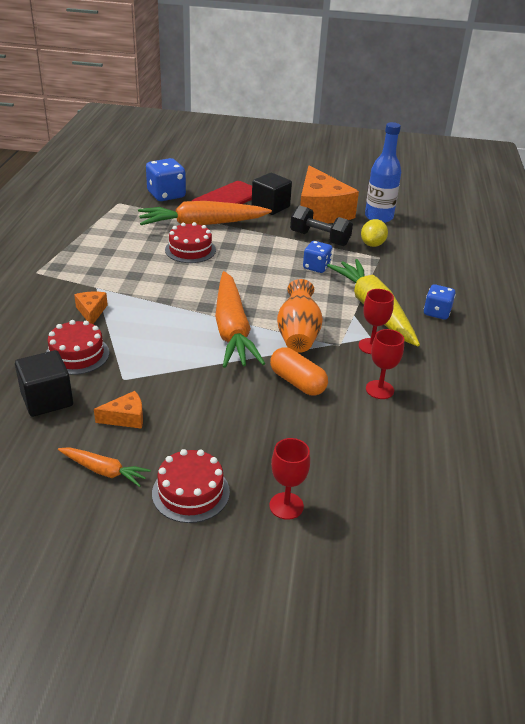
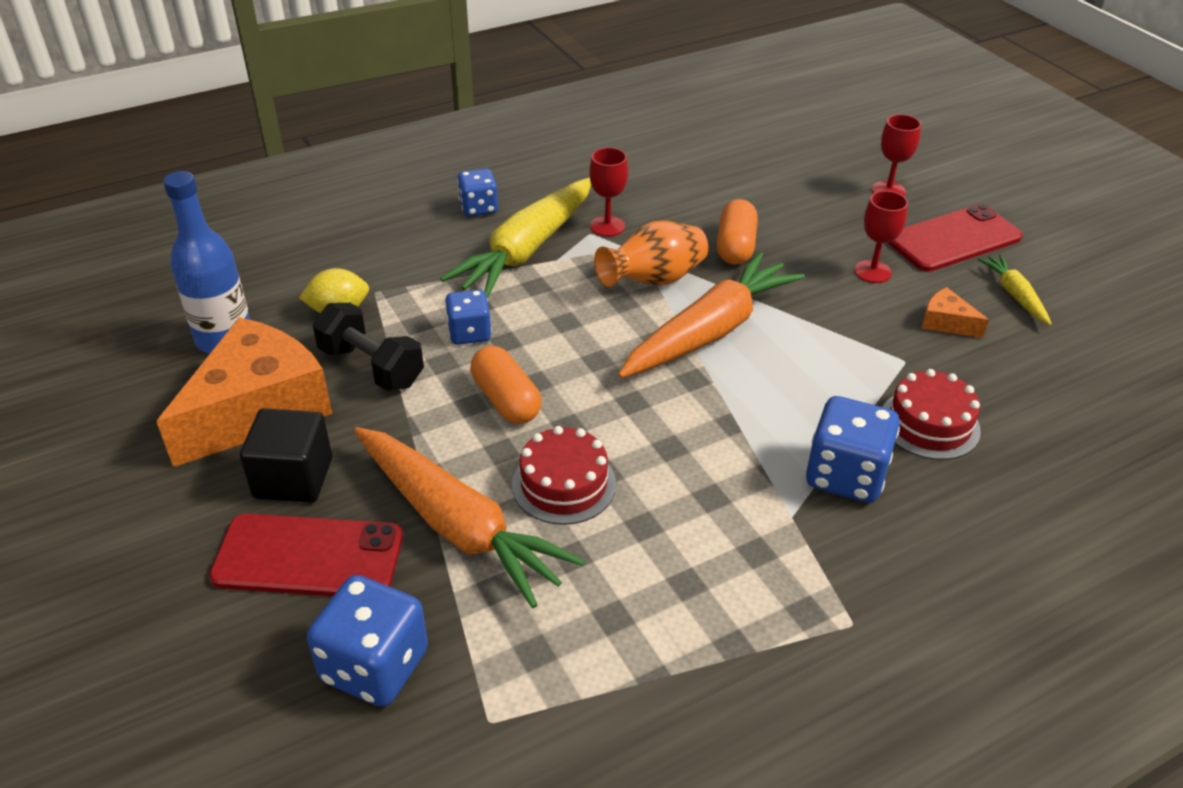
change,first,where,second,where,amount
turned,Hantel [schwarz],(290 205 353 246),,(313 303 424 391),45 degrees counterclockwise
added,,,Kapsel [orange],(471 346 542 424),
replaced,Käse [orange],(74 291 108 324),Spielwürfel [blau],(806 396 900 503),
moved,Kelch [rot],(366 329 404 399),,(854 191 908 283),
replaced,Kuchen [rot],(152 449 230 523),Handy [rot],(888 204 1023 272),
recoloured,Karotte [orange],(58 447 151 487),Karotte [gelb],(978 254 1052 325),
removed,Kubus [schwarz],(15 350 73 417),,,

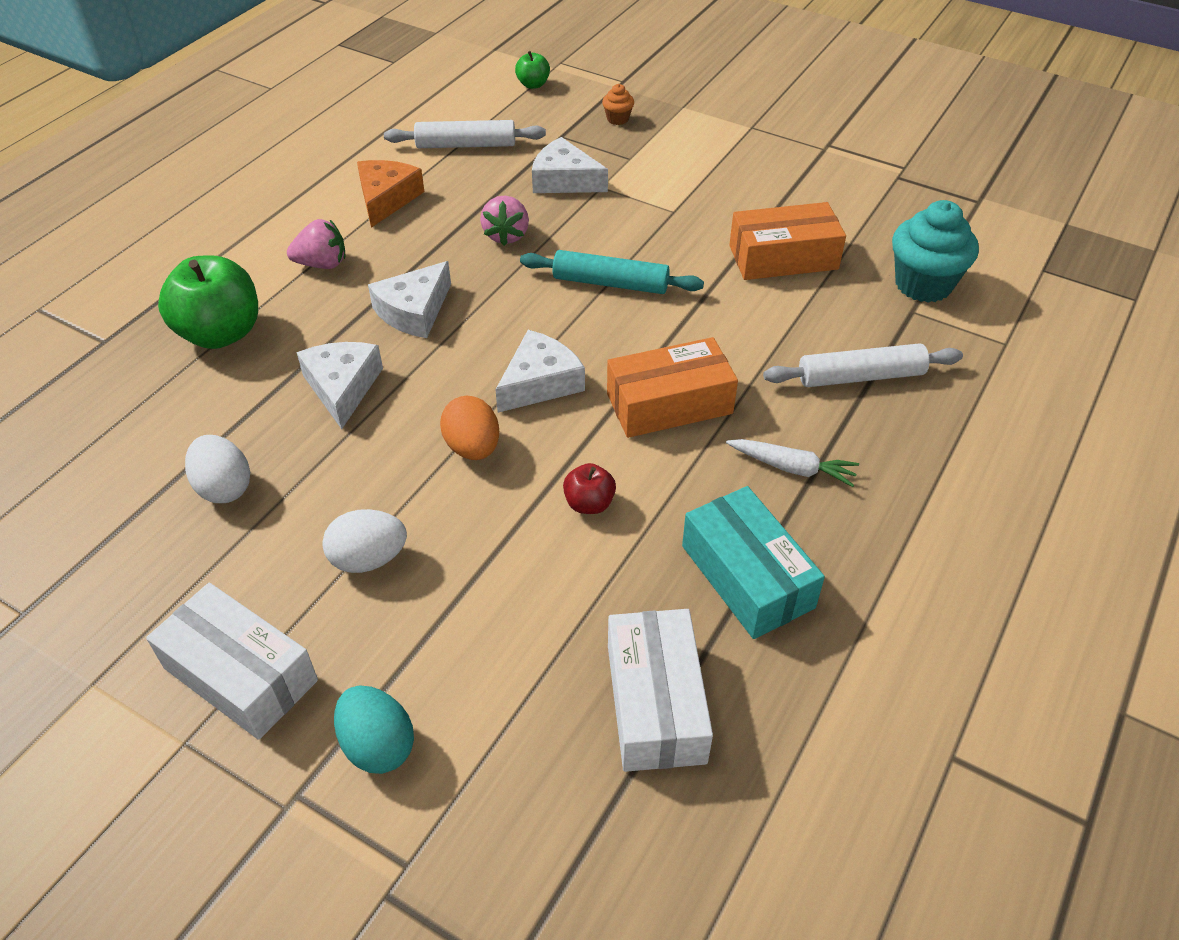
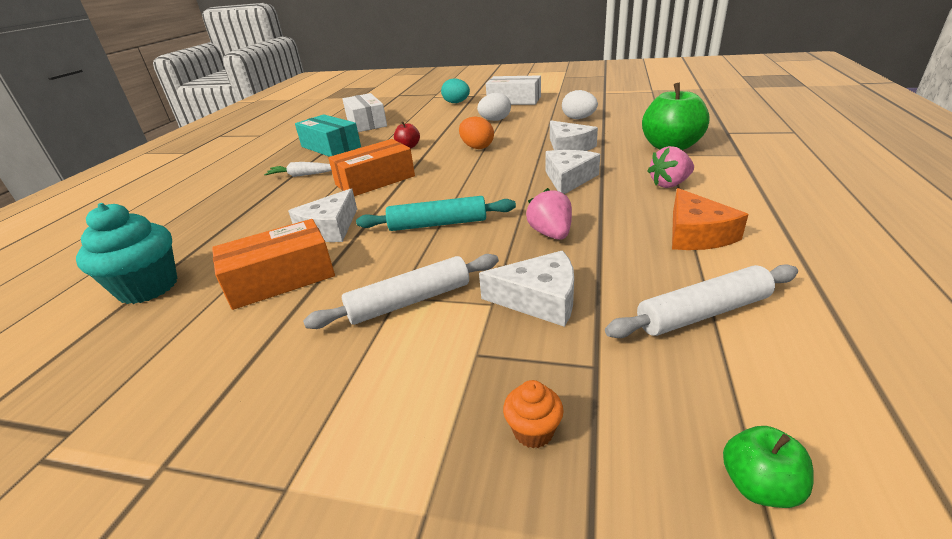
change,first,where,second,where,amount
moved,Käse [weiß],(495 330 585 413),,(288 188 357 242),
moved,Nudelholz [weiß],(763 343 963 387),,(303 254 499 329),

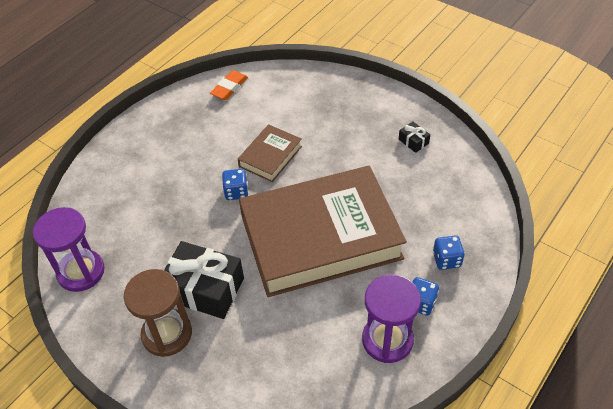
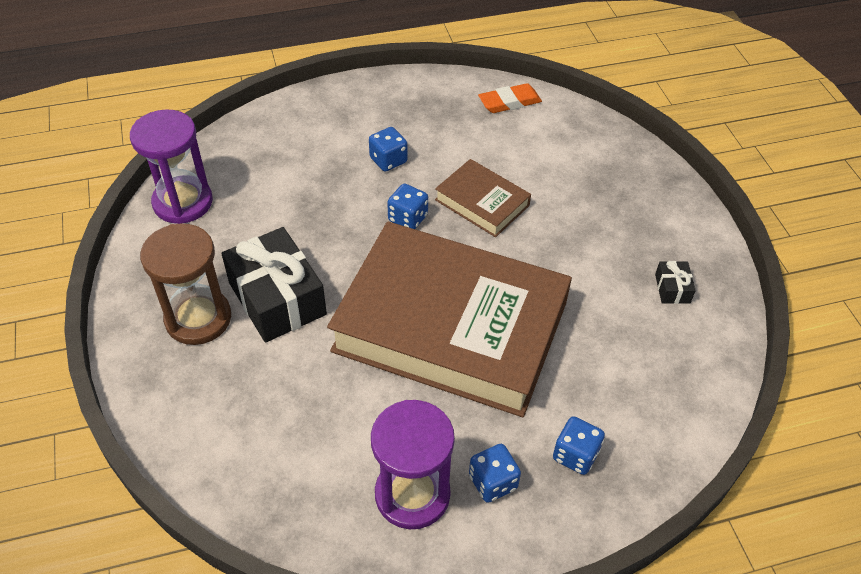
change,first,where,second,where,amount
added,,,Spielwürfel [blau],(369 127 408 172),
turned,Buch [braun],(238 124 302 182),,(435 159 531 237),60 degrees clockwise

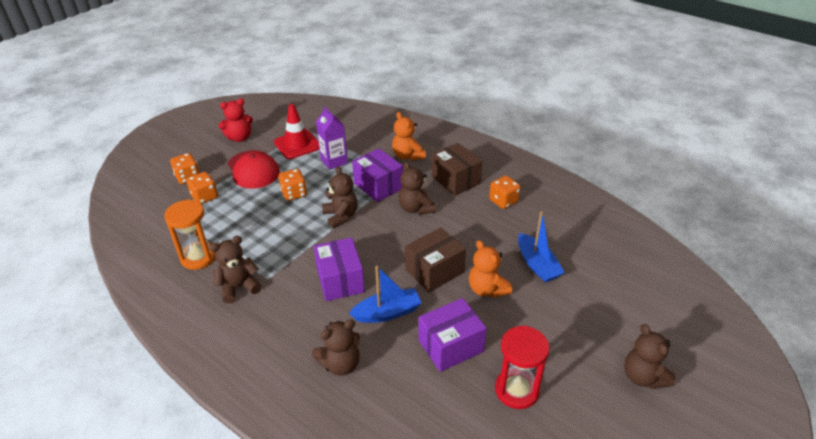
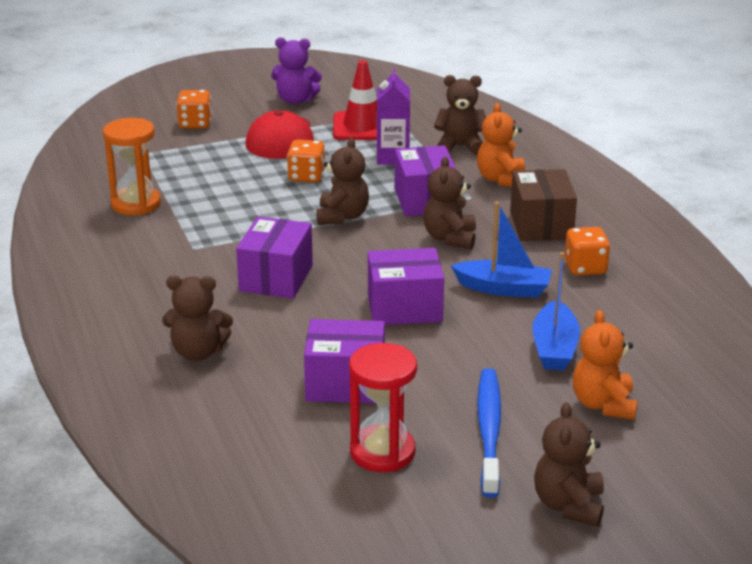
change,first,where,second,where,amount
recoloured,Teddybär [rot],(218 98 253 142),Teddybär [lila],(271 37 322 104),
recoloured,Schachtel [braun],(405 228 466 292),Schachtel [lila],(368 248 444 325),
moved,Teddybär [braun],(210 236 261 304),,(434 75 486 155),
moved,Boot [blau],(349 266 422 323),,(451 202 552 298),
added,,,Zahnbürste [blau],(477 368 501 498),
moved,Teddybär [orange],(469 240 512 298),,(573 310 638 420),
removed,Spielwürfel [orange],(186 172 218 204),,,

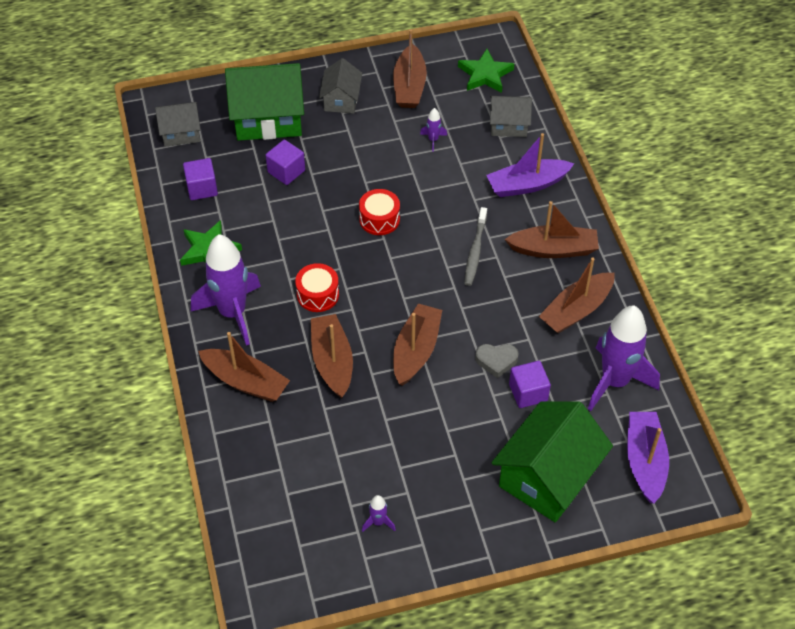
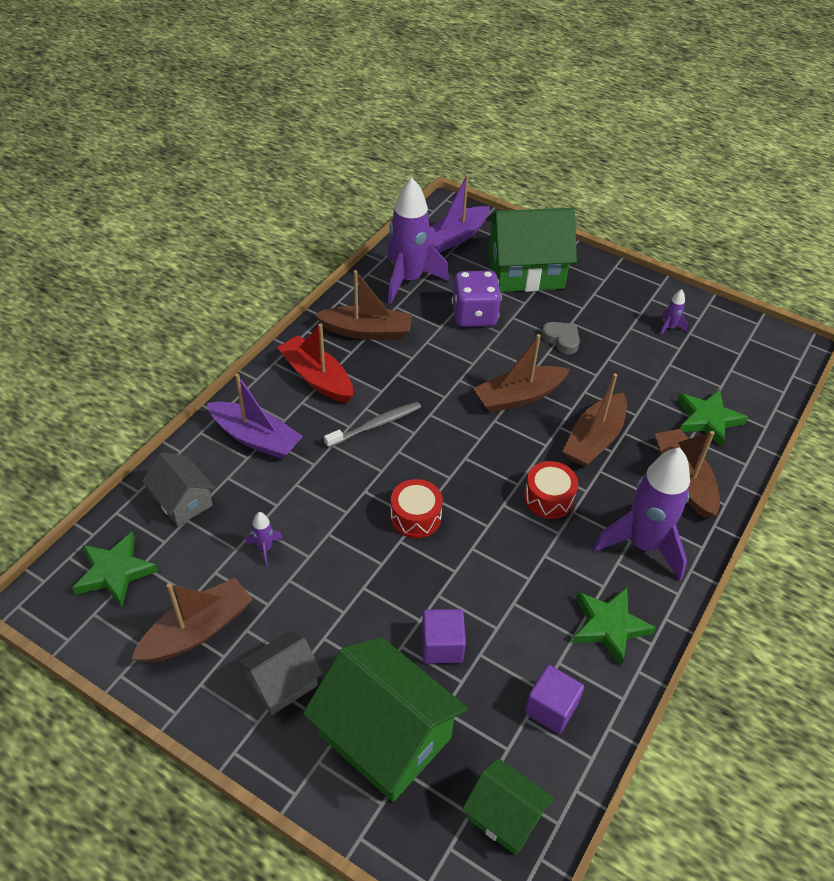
change,first,where,second,where,amount
recoloured,Boot [braun],(504 201 599 258),Boot [rot],(277 323 353 403),
replaced,Kubus [lila],(509 361 551 408),Spielwürfel [lila],(452 271 502 327),
recoloured,Haus [grau],(155 102 201 147),Haus [grün],(462 758 554 855),
moved,Herz [grau],(475 344 519 378),,(541 322 580 354),
added,,,Stern [grün],(677 389 748 447),

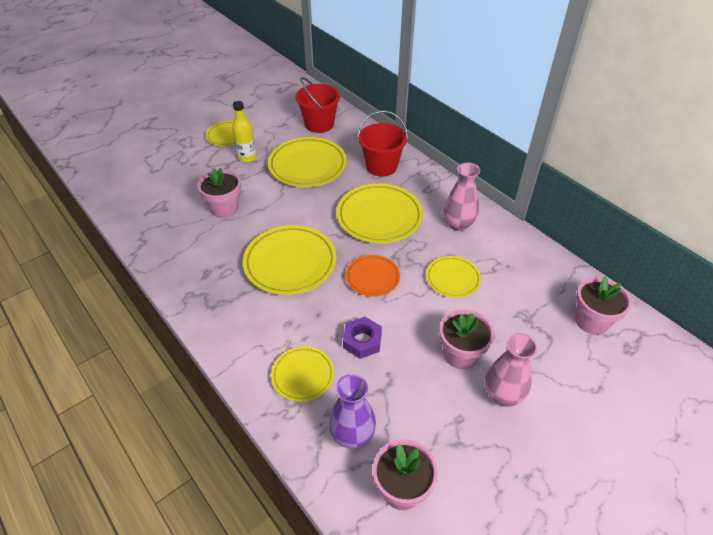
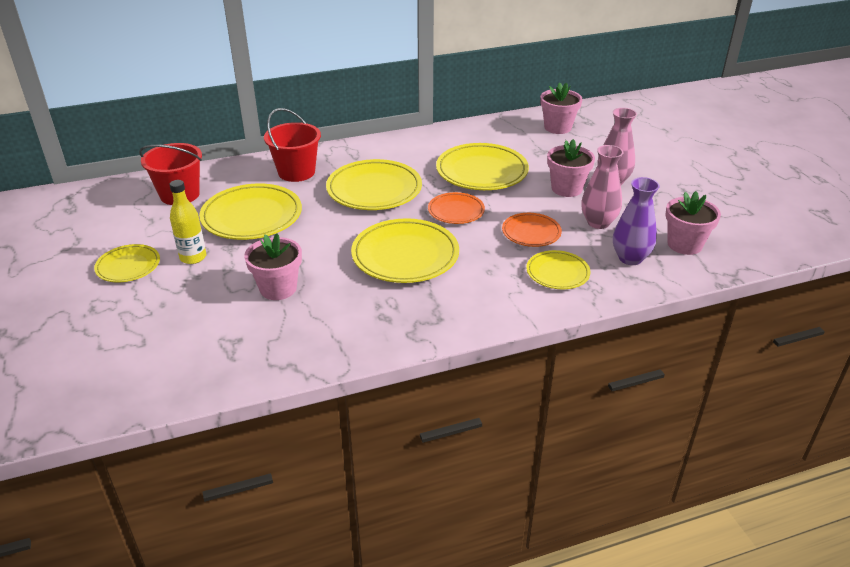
change,first,where,second,where,amount
resized,Teller [gelb],(426 256 481 298),,(436 143 529 190),x1.74
replaced,Sechskantmutter [lila],(343 317 382 359),Teller [orange],(502 213 562 247),
moved,Vase [rosa],(444 163 480 231),,(582 145 623 229),

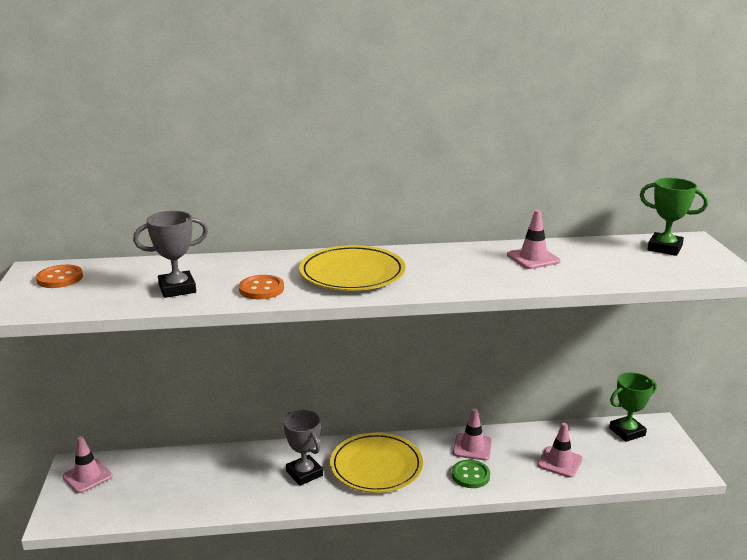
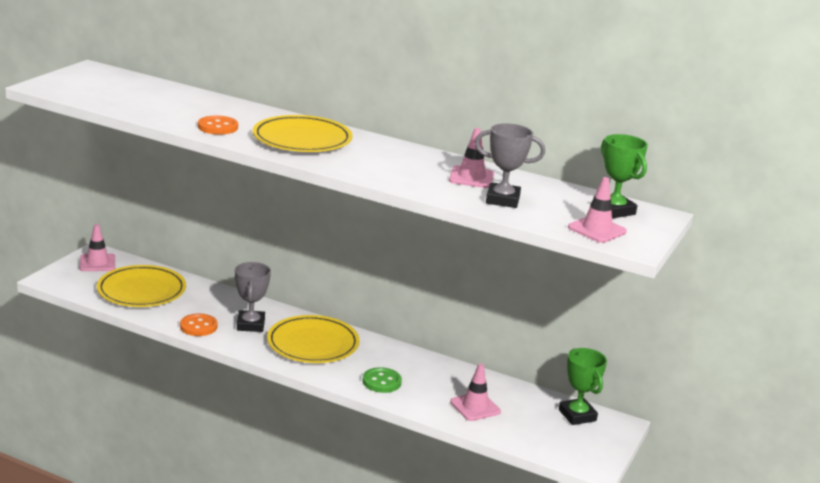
change,first,where,second,where,amount
added,,,Teller [gelb],(97 265 186 307),
moved,Knopf [orange],(36 265 83 288),,(180 314 218 336),
moved,Pokal [grau],(133 211 208 298),,(475 123 545 208),
turned,Pokal [grün],(609 372 657 442),,(559 348 607 425),60 degrees clockwise
moved,Leitkegel [rosa],(453 409 492 460),,(568 177 627 243),

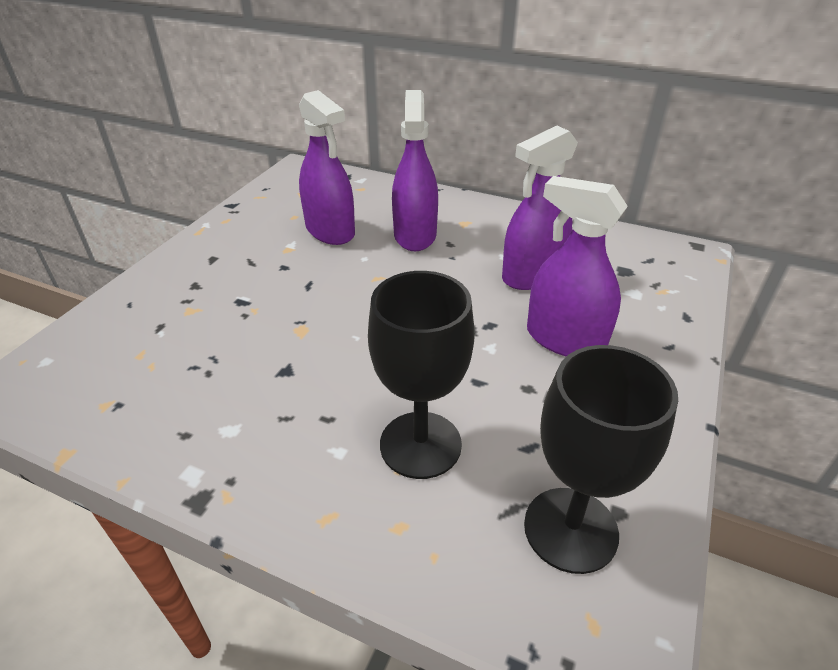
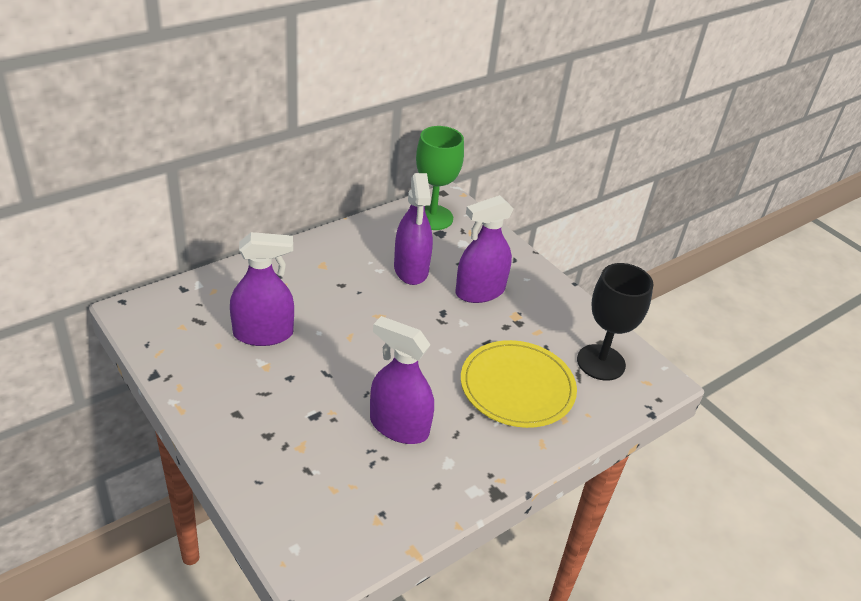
change,first,where,second,where,amount
moved,Sprühflasche [lila],(392 90 438 251),,(370 316 434 444),
added,,,Kelch [grün],(416 126 464 230),
replaced,Kelch [schwarz],(368 271 475 479),Teller [gelb],(461 340 577 428),

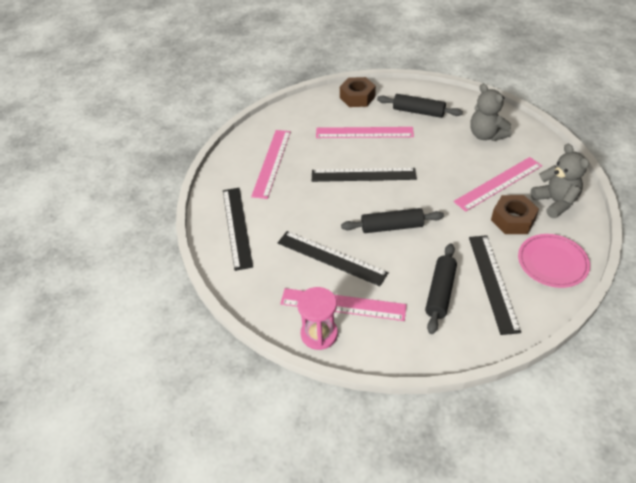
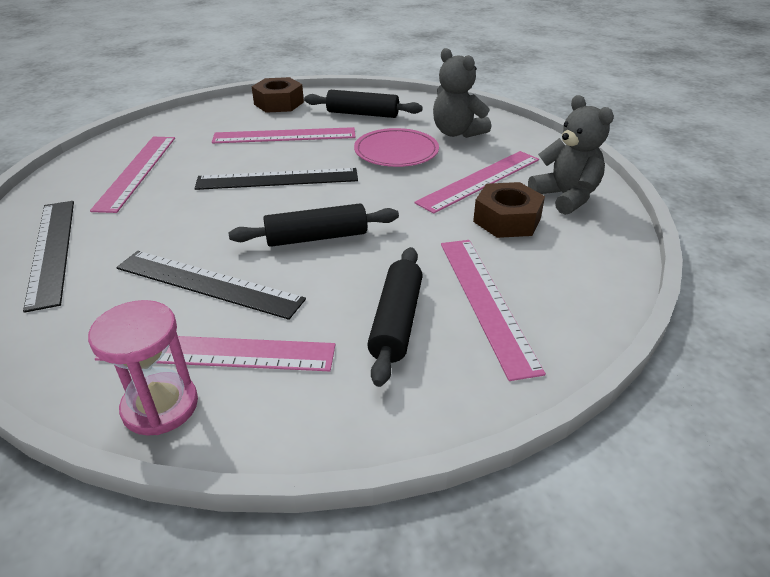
change,first,where,second,where,amount
moved,Teller [rosa],(518 234 590 288),,(354 128 439 167),
recoloured,Lineal [schwarz],(469 235 521 335),Lineal [rosa],(441 240 546 381),

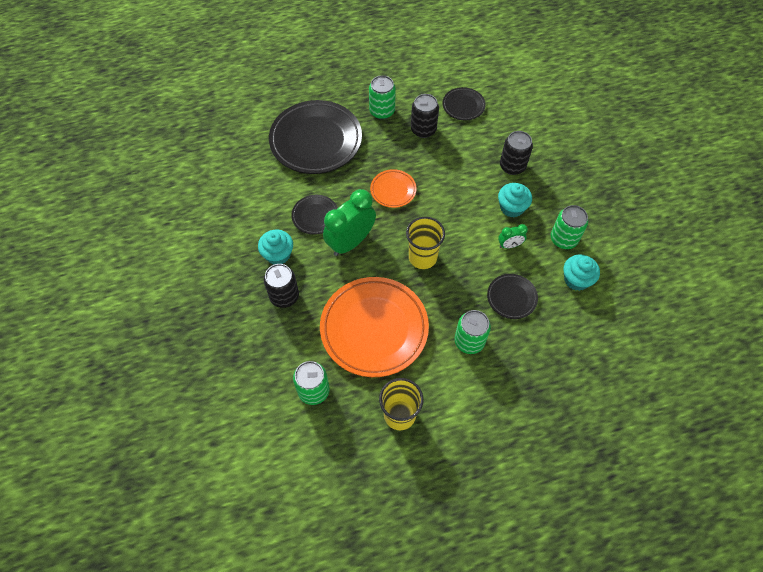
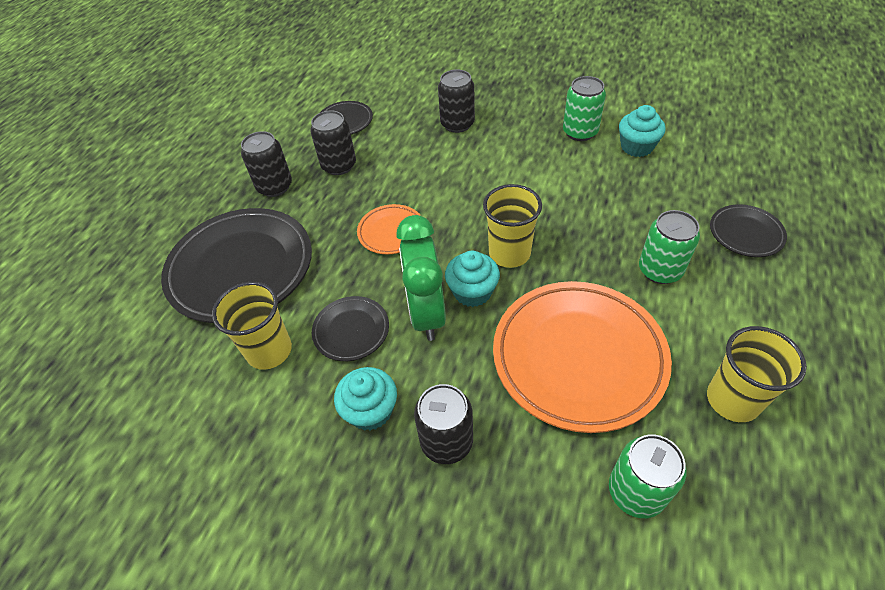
change,first,where,second,where,amount
added,,,Becher [gelb],(212 282 292 370),
recoloured,Dose [grün],(369 75 396 119),Dose [schwarz],(241 131 292 197),
moved,Muffin [türkis],(498 183 532 217),,(445 251 500 307),
moved,Teller [schwarz],(487 274 538 319),,(710 204 787 257),
removed,Wecker [grün],(498 224 528 249),,,

